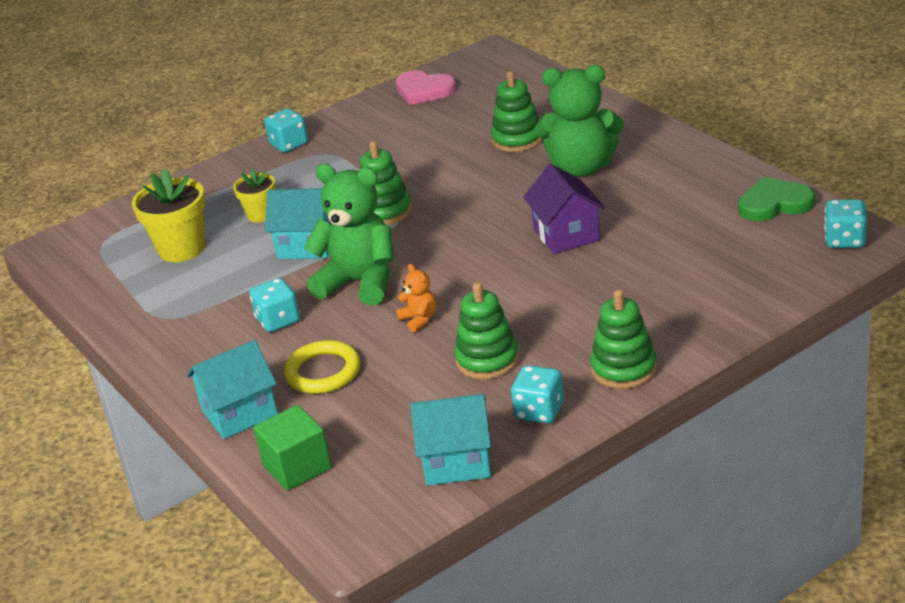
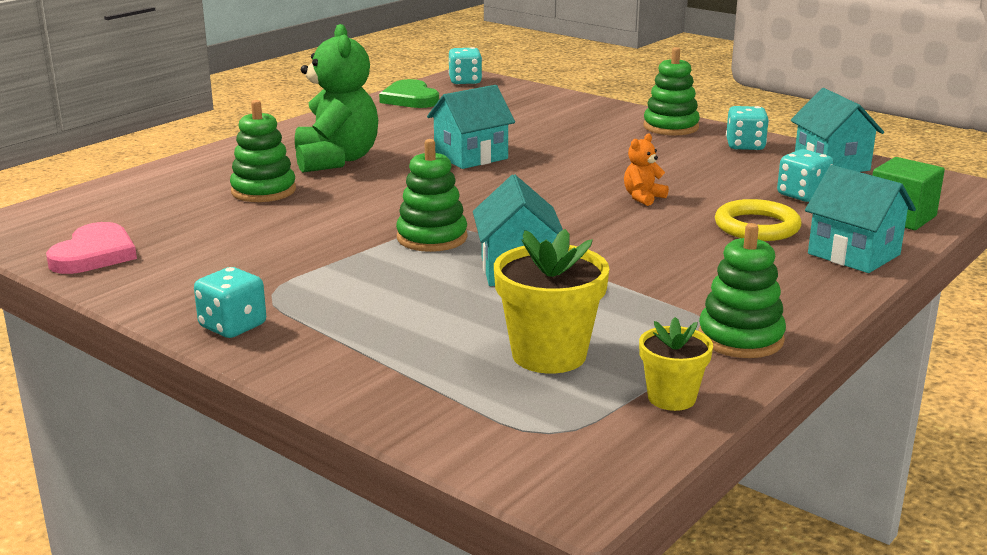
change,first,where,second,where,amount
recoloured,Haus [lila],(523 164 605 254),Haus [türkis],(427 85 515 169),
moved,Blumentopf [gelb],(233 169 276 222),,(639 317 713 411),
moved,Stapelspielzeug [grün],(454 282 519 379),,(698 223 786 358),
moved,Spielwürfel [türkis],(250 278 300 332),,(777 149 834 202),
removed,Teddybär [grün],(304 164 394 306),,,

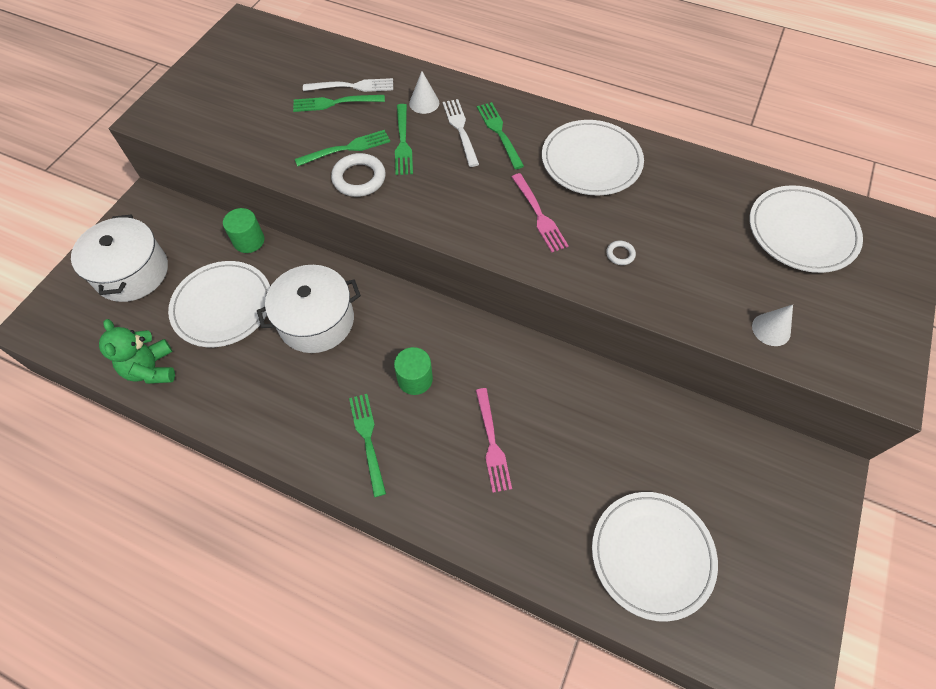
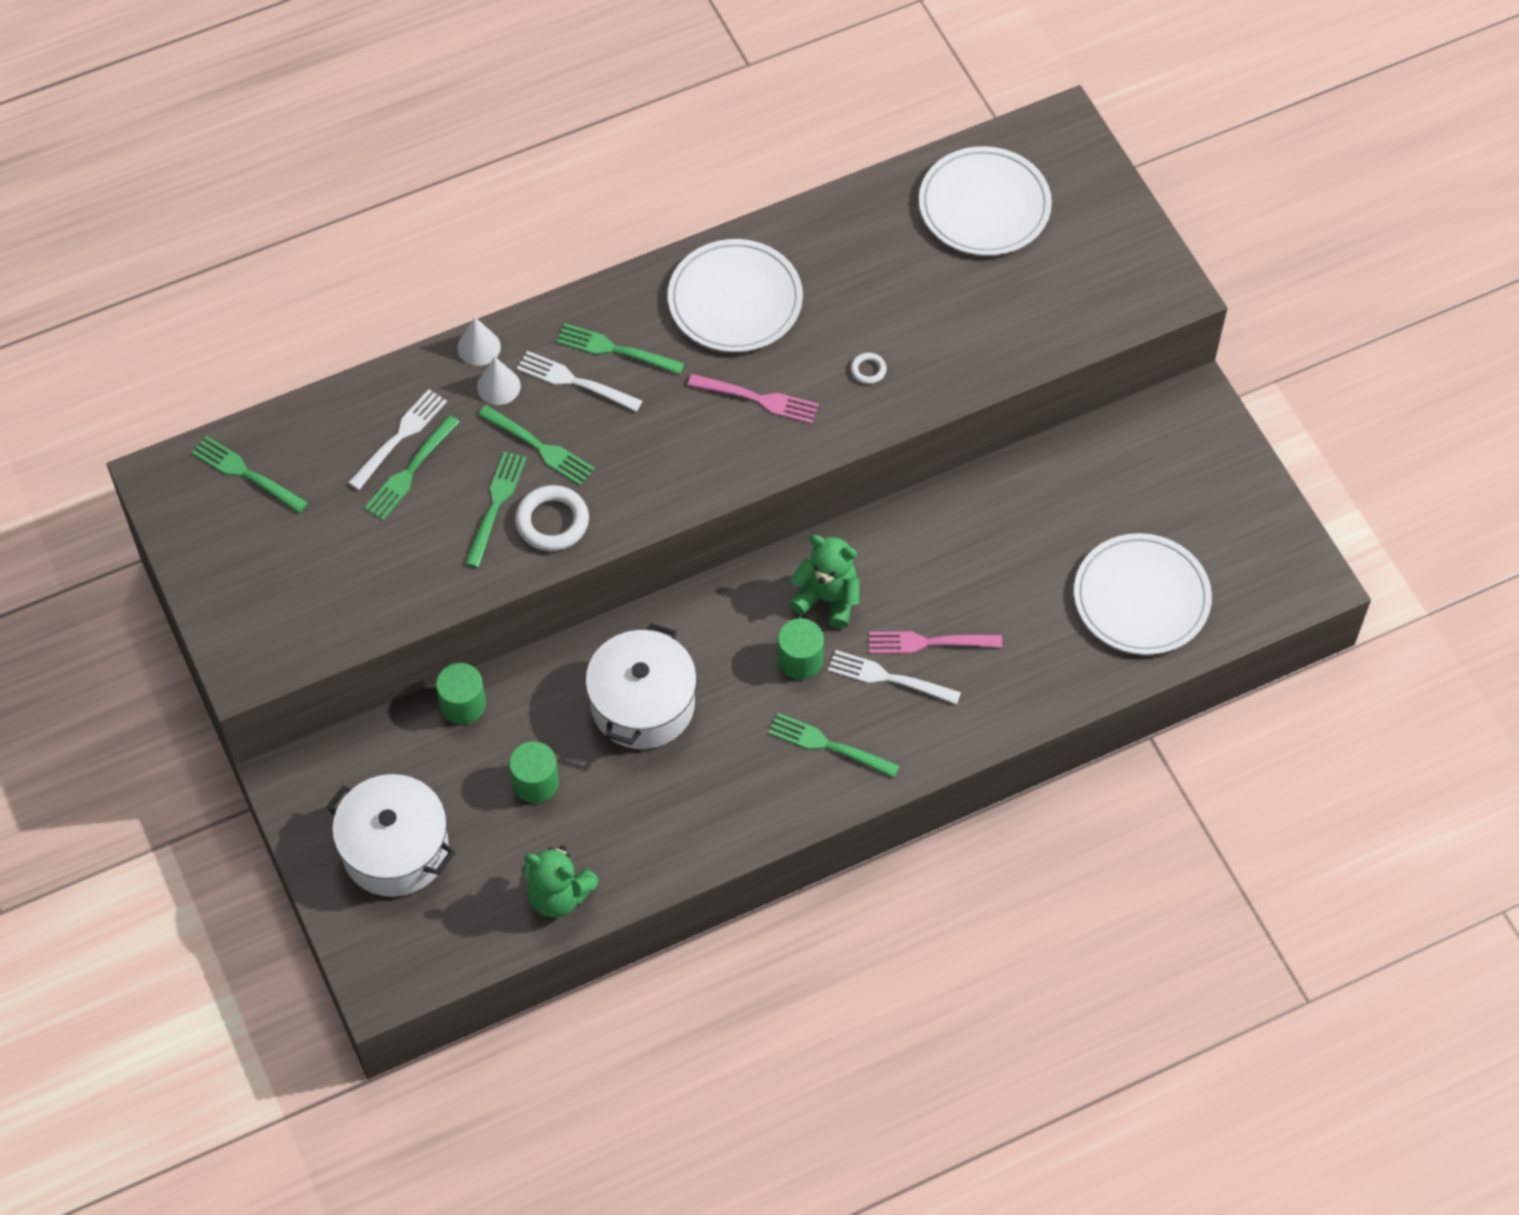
change,first,where,second,where,amount
added,,,Gabel [grün],(192 436 308 513),
moved,Kegel [weiß],(752 305 793 346),,(458 317 501 366),
replaced,Teller [weiß],(168 261 270 347),Vollzylinder [grün],(509 741 559 803),
added,,,Teddybär [grün],(789 535 859 629),
added,,,Gabel [weiß],(828 650 961 705),
turned,Gabel [rosa],(476 388 512 493),,(869 631 1002 654),150 degrees clockwise

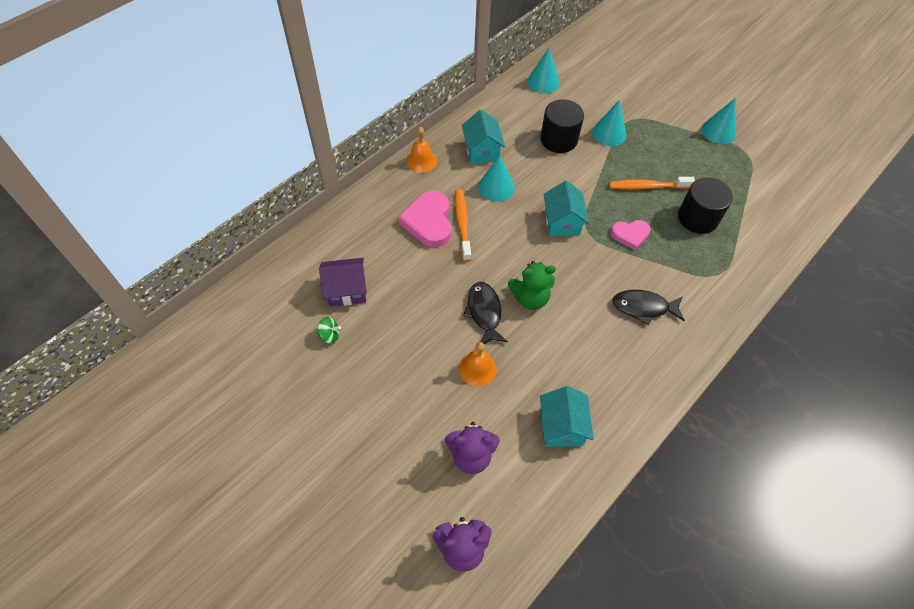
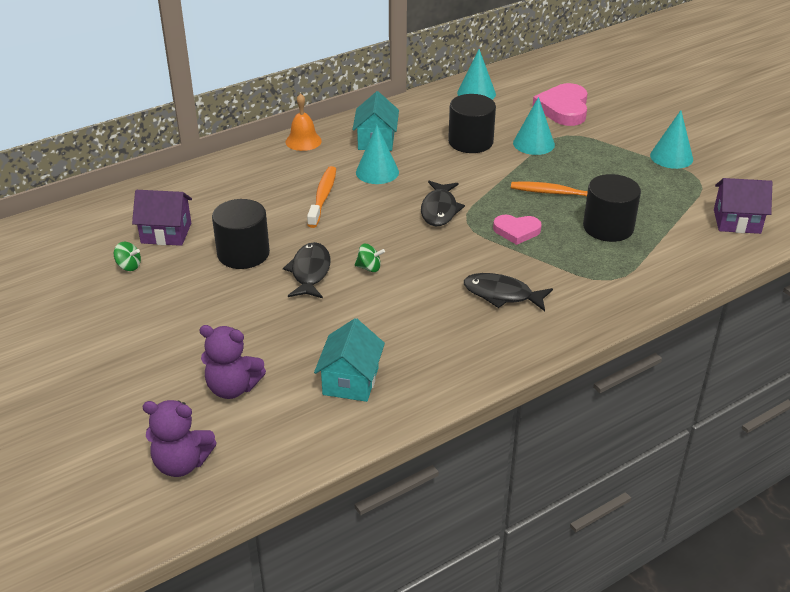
change,first,where,second,where,amount
added,,,Vollzylinder [schwarz],(212 199 270 269),
replaced,Teddybär [grün],(508 261 556 310),Kreisel [grün],(355 244 385 272),
replaced,Haus [türkis],(543 181 589 236),Fisch [schwarz],(421 181 465 226),
moved,Herz [rosa],(398 191 451 247),,(532 83 588 126),
added,,,Haus [lila],(714 178 772 234),
removed,Glocke [orange],(459 342 497 387),,,

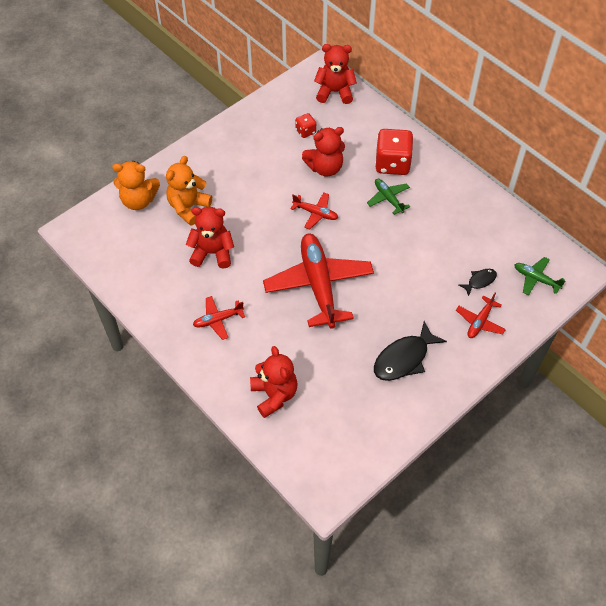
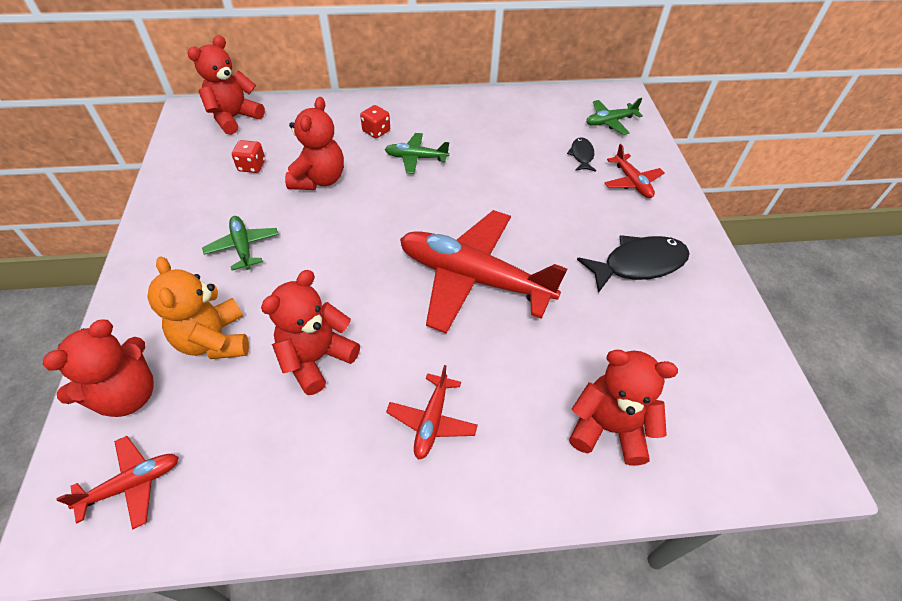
change,first,where,second,where,amount
recoloured,Teddybär [orange],(112 161 160 210),Teddybär [rot],(42 319 154 417),
moved,Flugzeug [rot],(291 192 338 230),,(56 436 179 529),
added,,,Flugzeug [grün],(202 216 279 270),
resized,Spielwürfel [rot],(375 129 414 175),,(360 105 390 138),x0.50
turned,Fisch [schwarz],(374 321 447 381),,(577 235 690 293),105 degrees counterclockwise

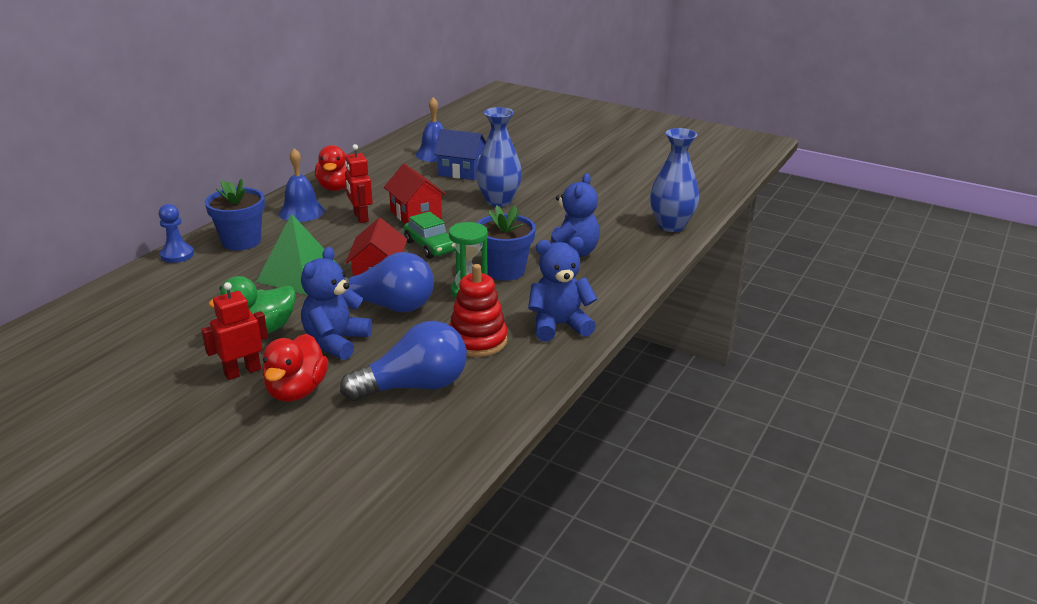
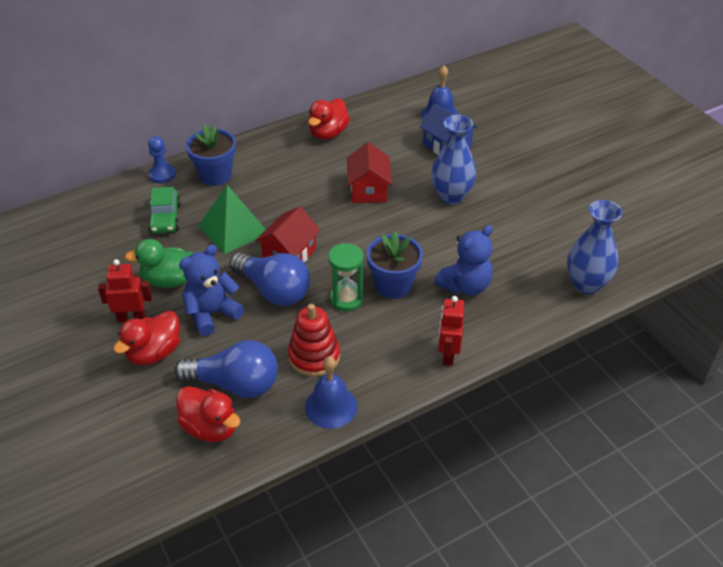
change,first,where,second,where,amount
moved,Auto [grün],(404 212 456 259),,(148 187 181 233),
added,,,Ente [rot],(176 386 240 442),
moved,Glocke [blau],(279 148 325 222),,(305 356 357 429),
moved,Roboter [rot],(345 144 373 223),,(438 296 464 366),
removed,Teddybär [blau],(528 237 597 342),,,

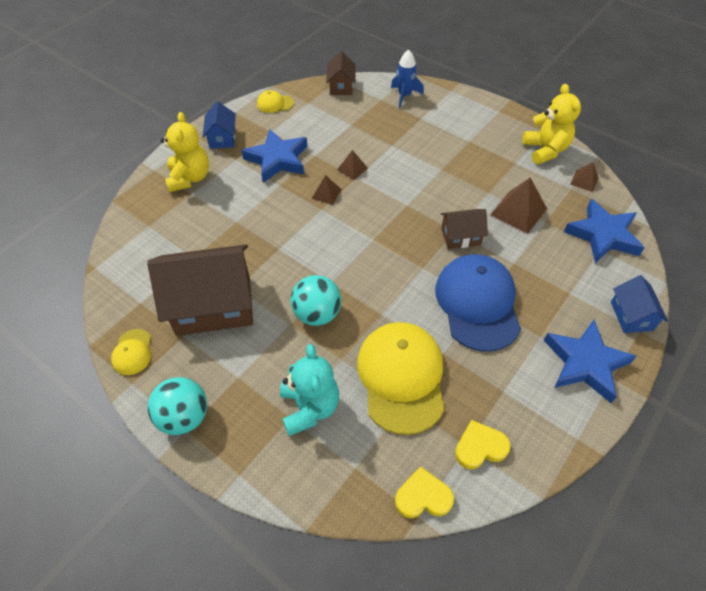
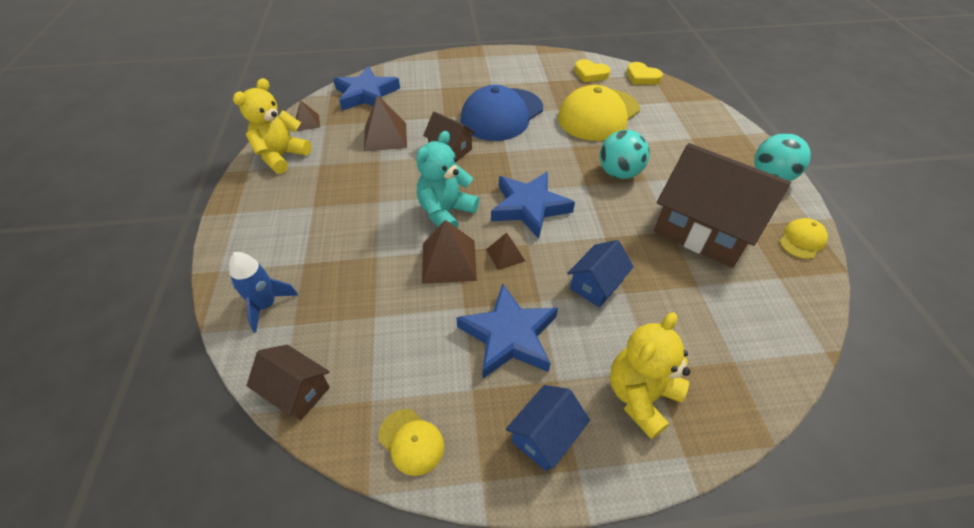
change,first,where,second,where,amount
turned,Haus [braun],(326 51 356 95),,(246 345 330 421),75 degrees clockwise
moved,Teddybär [türkis],(280 344 339 436),,(417 131 479 228),
resized,Pyramide [braun],(337 150 368 180),,(422 220 477 284),x1.76
moved,Stern [blau],(544 320 637 403),,(491 172 575 239),
moved,Haus [blau],(611 275 668 333),,(567 240 634 308),

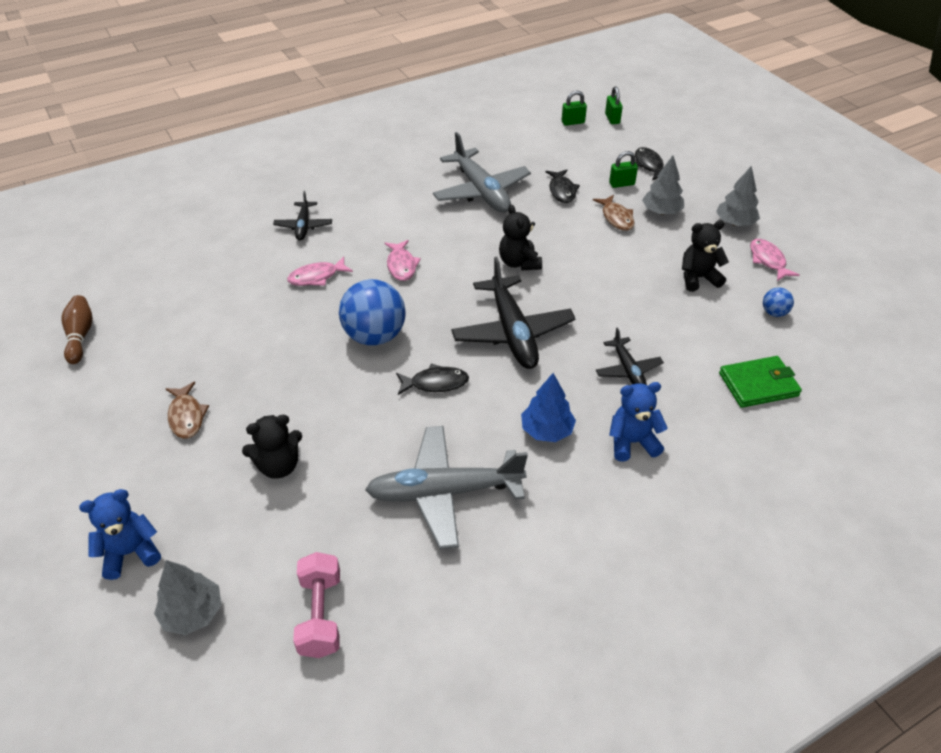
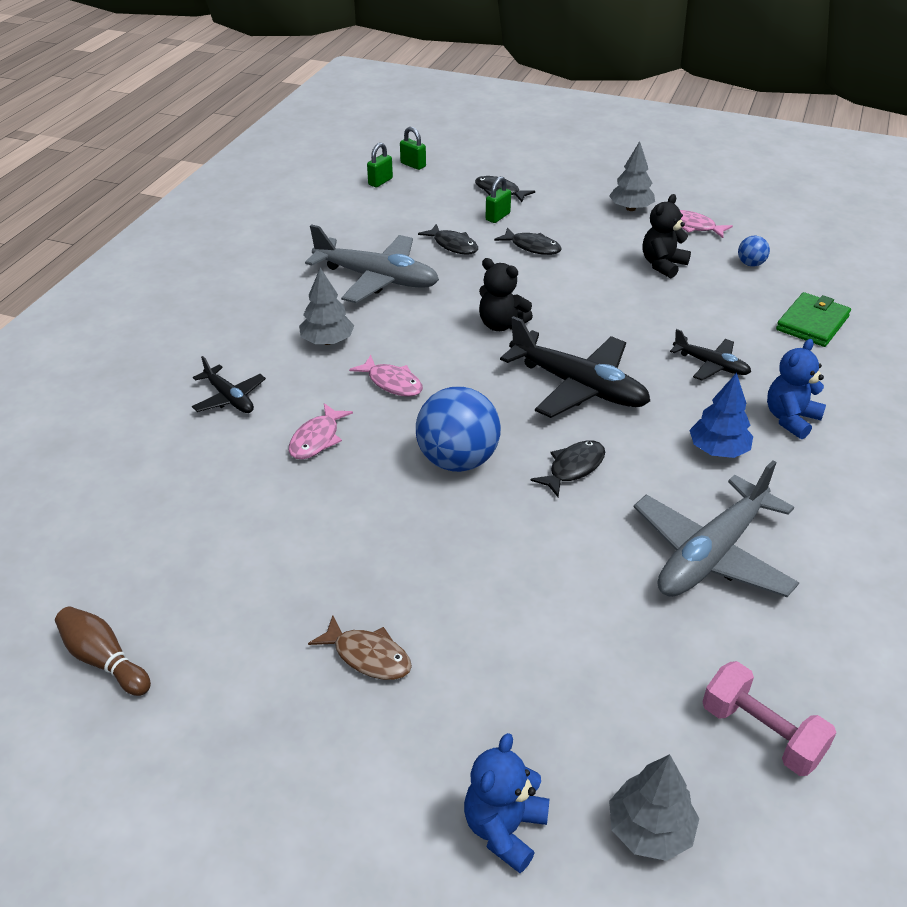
change,first,where,second,where,amount
moved,Baum [grau],(642 156 684 215),,(299 268 354 345),
recoloured,Fisch [braun],(593 195 634 231),Fisch [schwarz],(494 227 562 255),
removed,Teddybär [schwarz],(242 414 302 479),,,

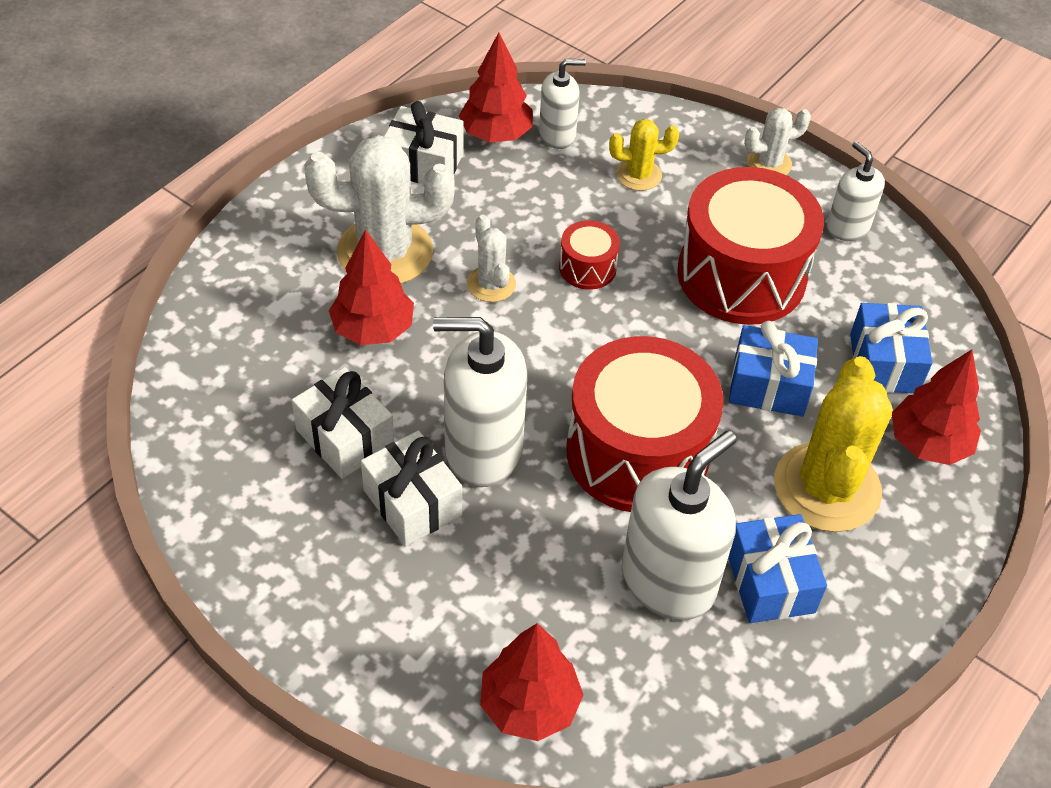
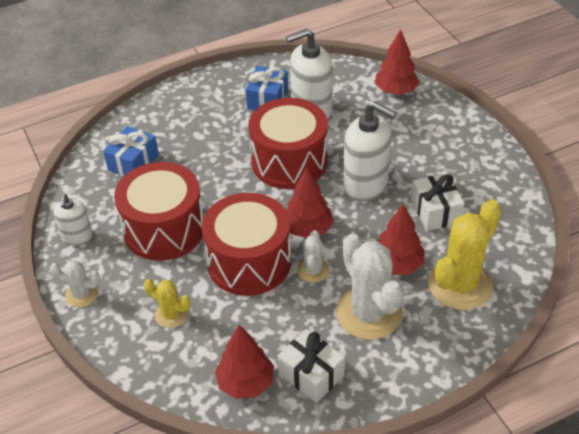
change,first,where,second,where,amount
resized,Trommel [rot],(559 220 620 290),,(202 193 291 296),x2.25
moved,Baum [rot],(892 350 981 465),,(286 168 334 238),
turned,Kaktus [weiß],(305 135 455 284),,(336 233 404 340),45 degrees clockwise
moved,Kaktus [gelb],(774 356 893 532),,(428 200 502 310),
removed,Geschenk [weiß],(361 430 462 547),,,
removed,Seifenspender [weiß],(539 59 586 149),,,
removed,Geschenk [blau],(729 321 818 416),,,

